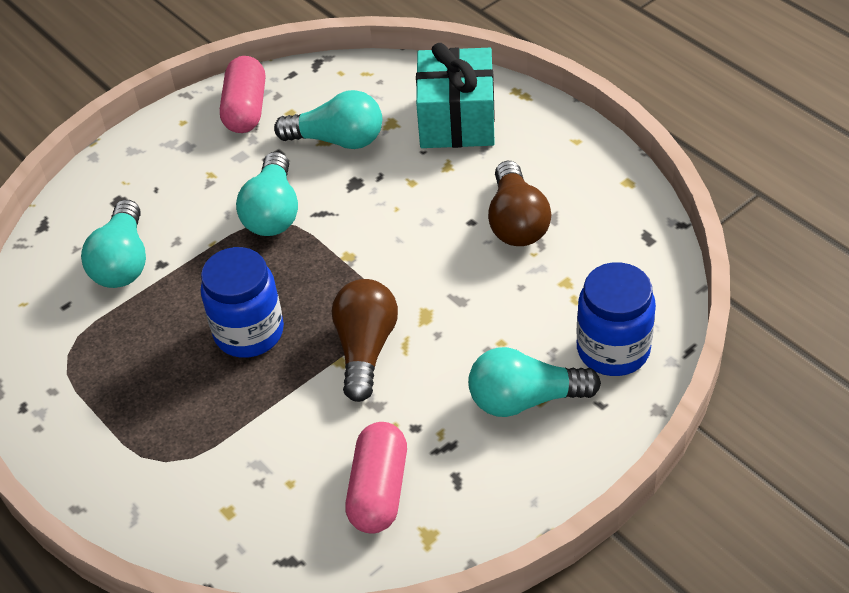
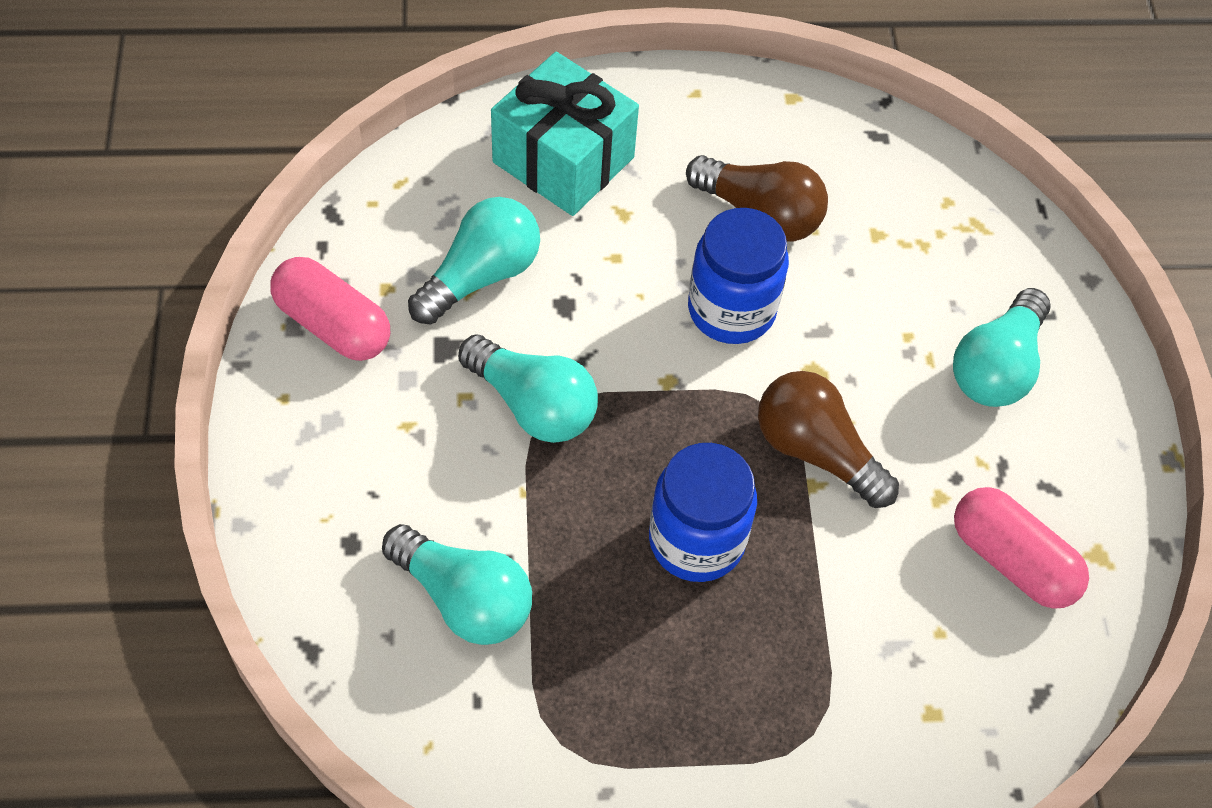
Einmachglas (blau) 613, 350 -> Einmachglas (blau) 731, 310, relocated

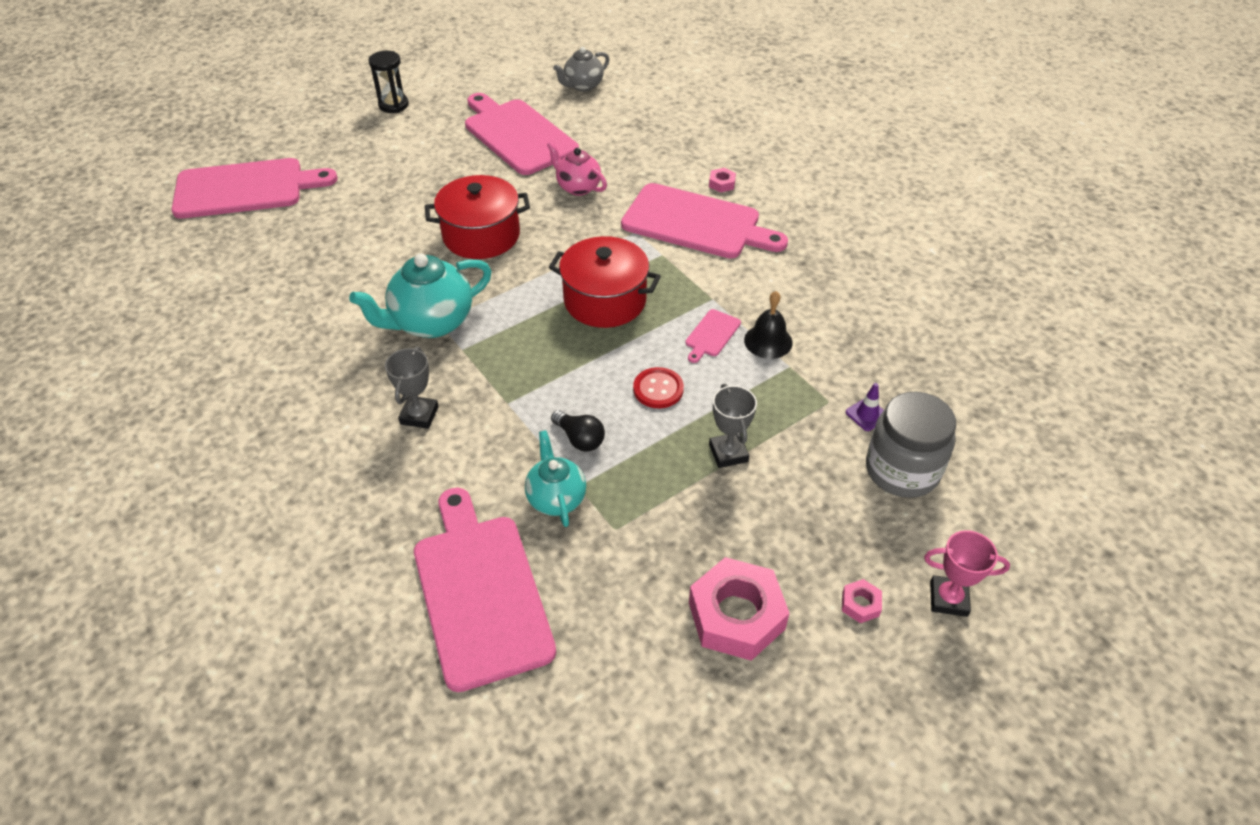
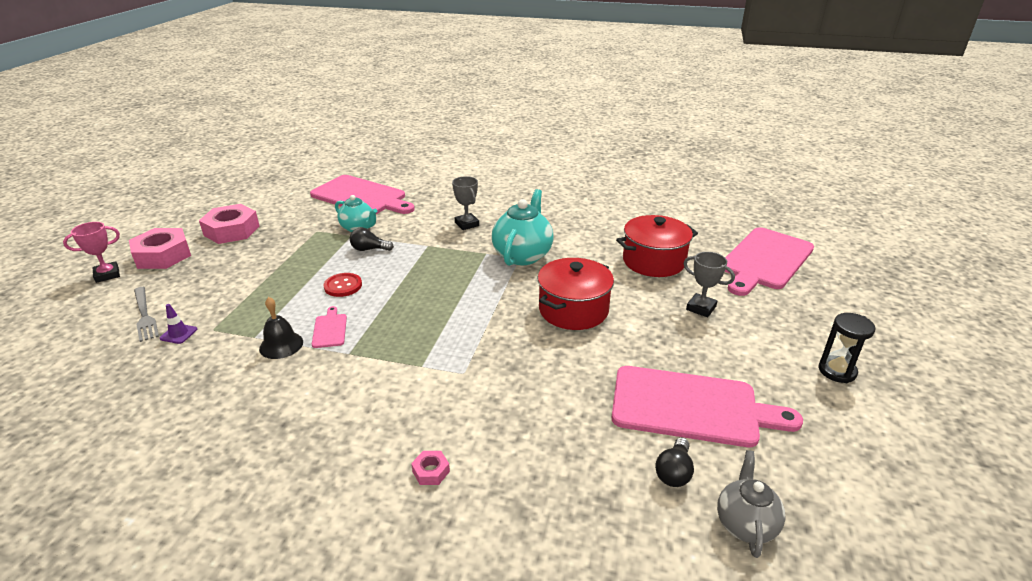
Teekanne (rosa) 578, 187 -> none
Schneidebrett (rosa) 696, 223 -> none
none -> Glühbirne (schwarz) 674, 472
Kochtopf (rot) 605, 300 -> Kochtopf (rot) 653, 261, relocated
Pokal (grau) 728, 453 -> Pokal (grau) 701, 308, relocated
Einmachglas (grau) 902, 470 -> Gabel (grau) 144, 315
Sechskantmutter (rosa) 860, 604 -> Sechskantmutter (rosa) 163, 255, x2.31

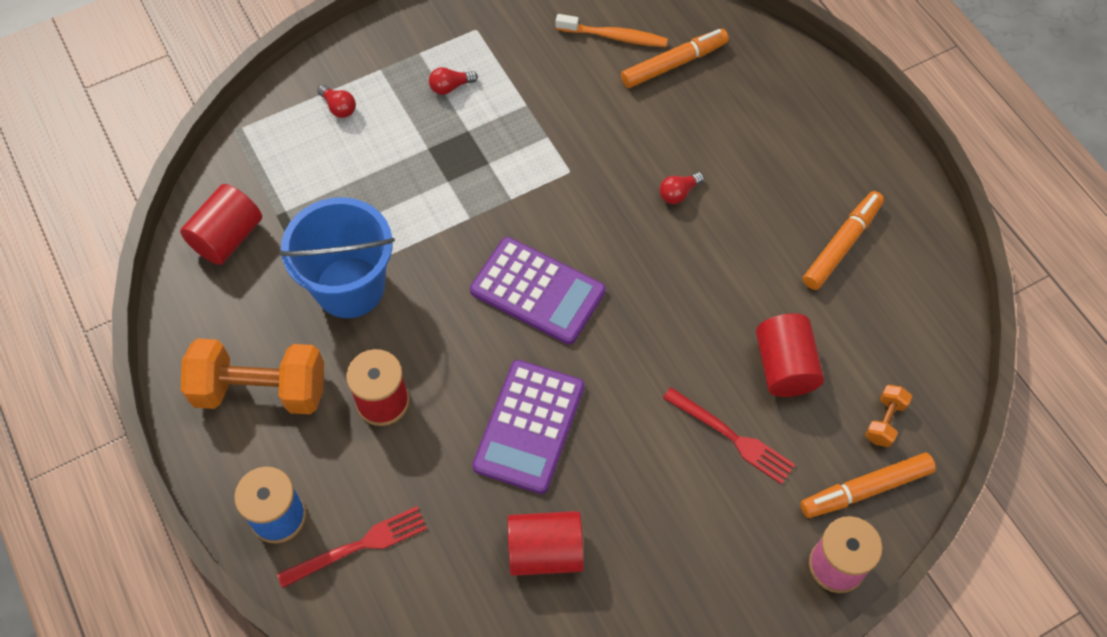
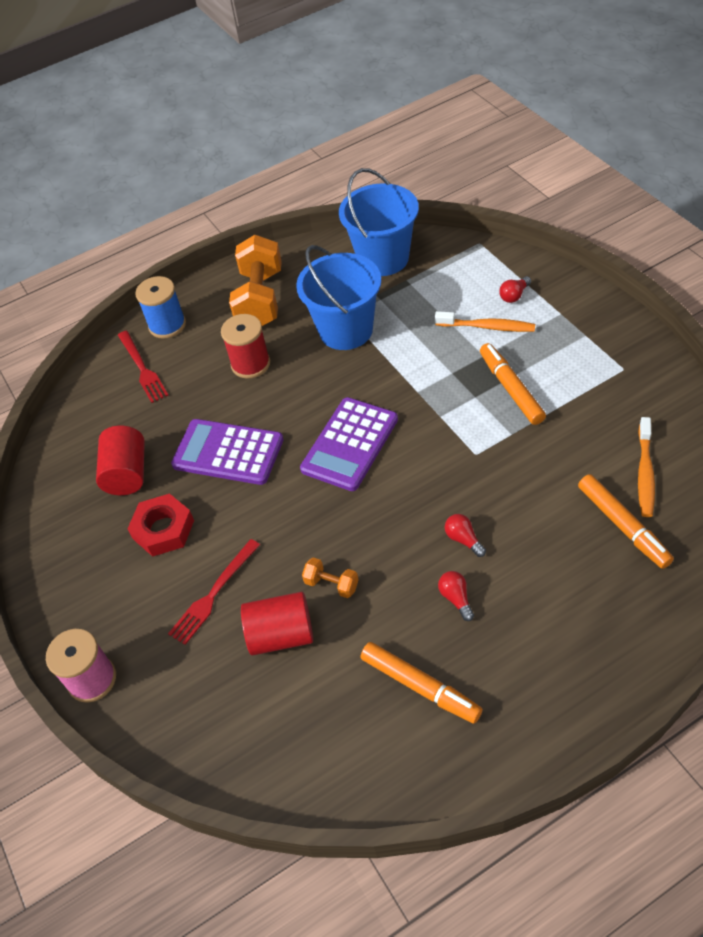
none -> Sechskantmutter (rot) 163, 529
none -> Zahnbürste (orange) 487, 327
Glühbirne (rot) 450, 87 -> Glühbirne (rot) 456, 598, relocated
Filzstift (orange) 865, 489 -> Filzstift (orange) 511, 389, relocated
Hantel (orange) 884, 421 -> Hantel (orange) 331, 584, relocated
Vollzylinder (rot) 227, 237 -> Eimer (blau) 383, 258

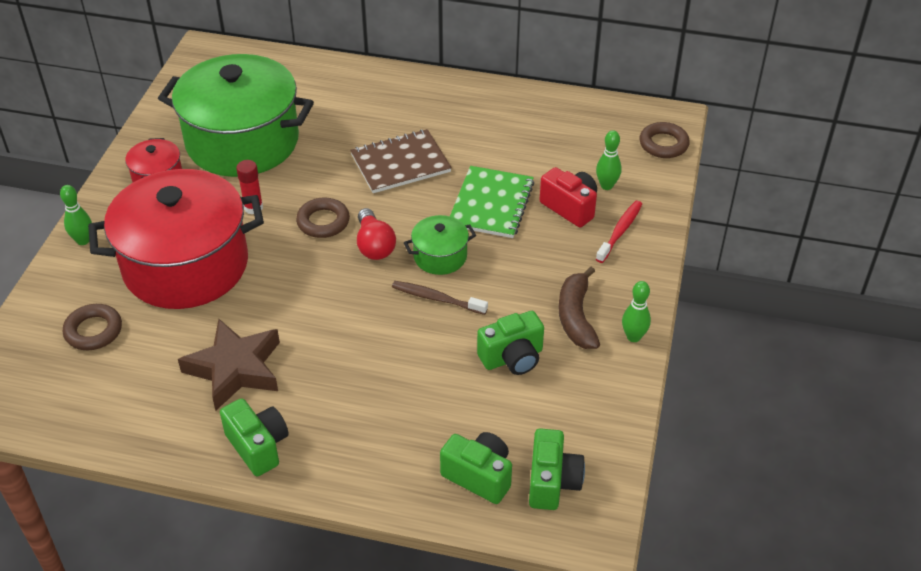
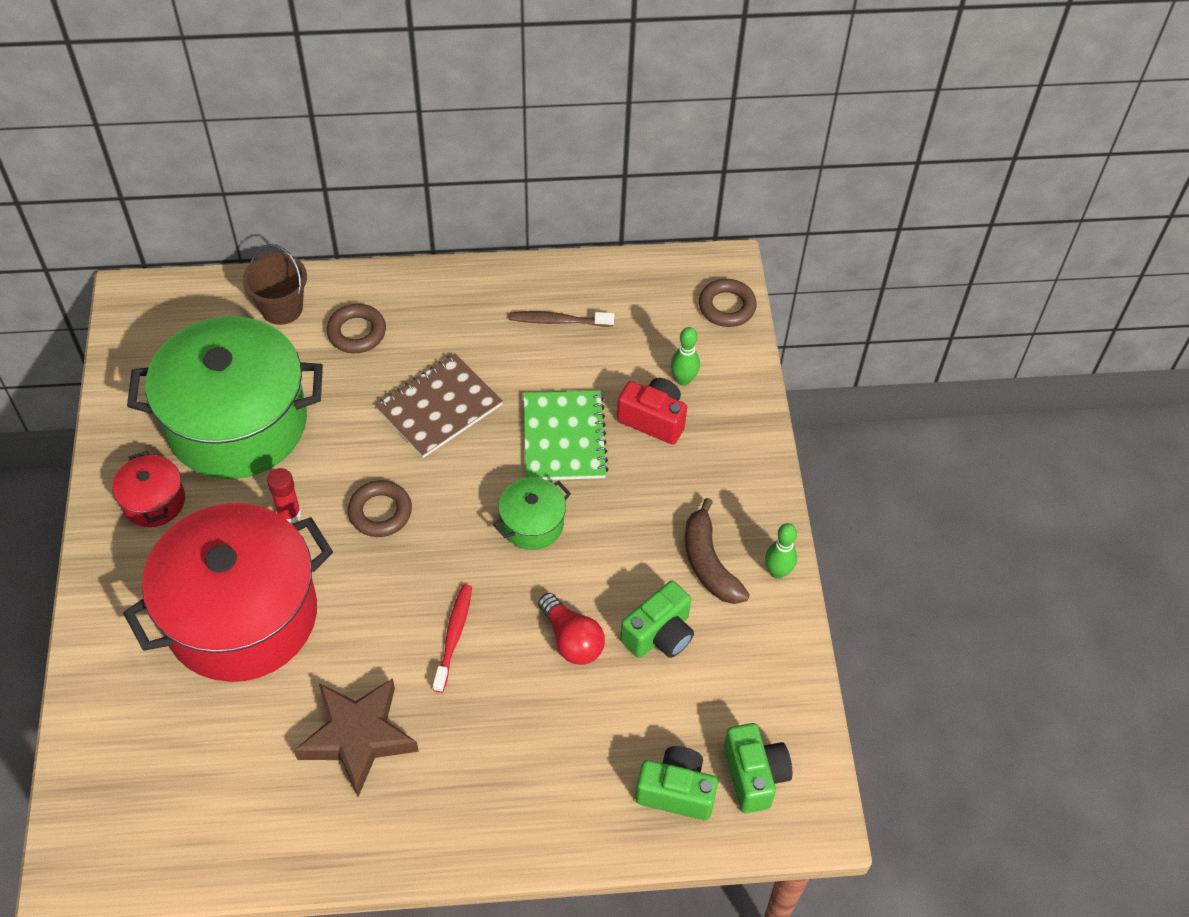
Bowlingkegel (grün) 83, 240 -> none
Kamera (grün) 258, 446 -> none
none -> Eimer (braun) 282, 308
Ring (braun) 93, 331 -> Ring (braun) 356, 332, relocated
Glühbirne (rot) 374, 245 -> Glühbirne (rot) 571, 639, relocated
Zahnbürste (braun) 437, 299 -> Zahnbürste (braun) 559, 321, relocated
Zahnbürste (rot) 620, 231 -> Zahnbürste (rot) 453, 636, relocated

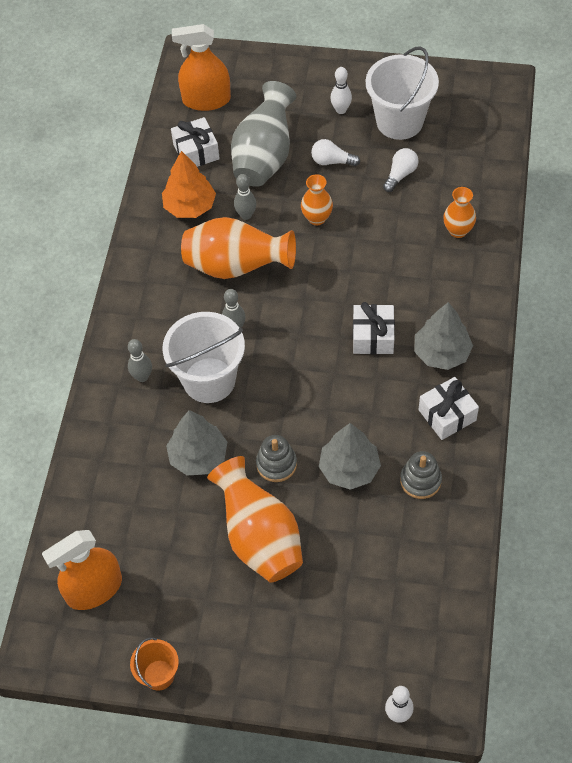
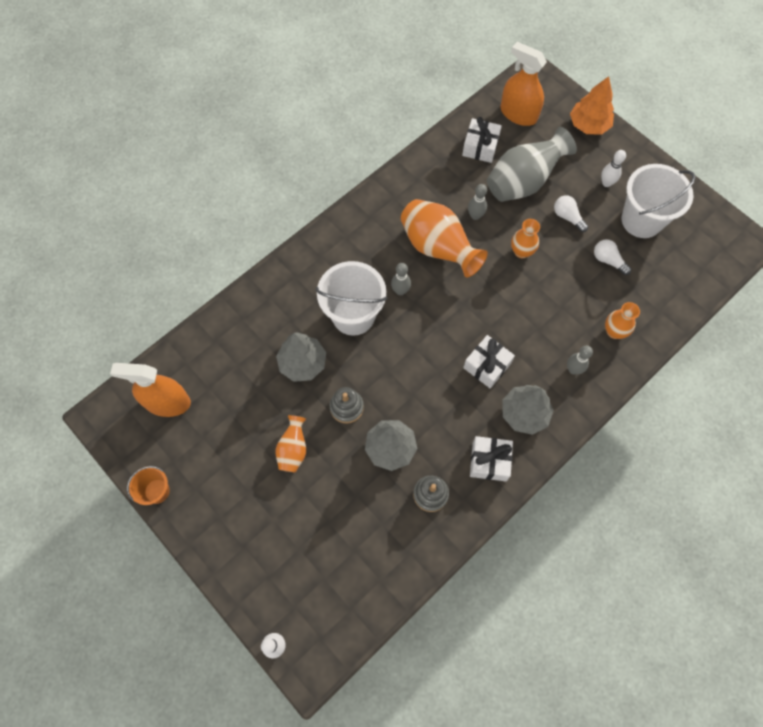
Bowlingkegel (grau) 142, 377 -> Bowlingkegel (grau) 573, 369, relocated
Baum (orange) 190, 206 -> Baum (orange) 589, 125, relocated
Glühbirne (weiß) 400, 175 -> Glühbirne (weiß) 608, 260, 120 degrees counterclockwise
Vase (orange) 259, 537 -> Vase (orange) 293, 449, x0.54

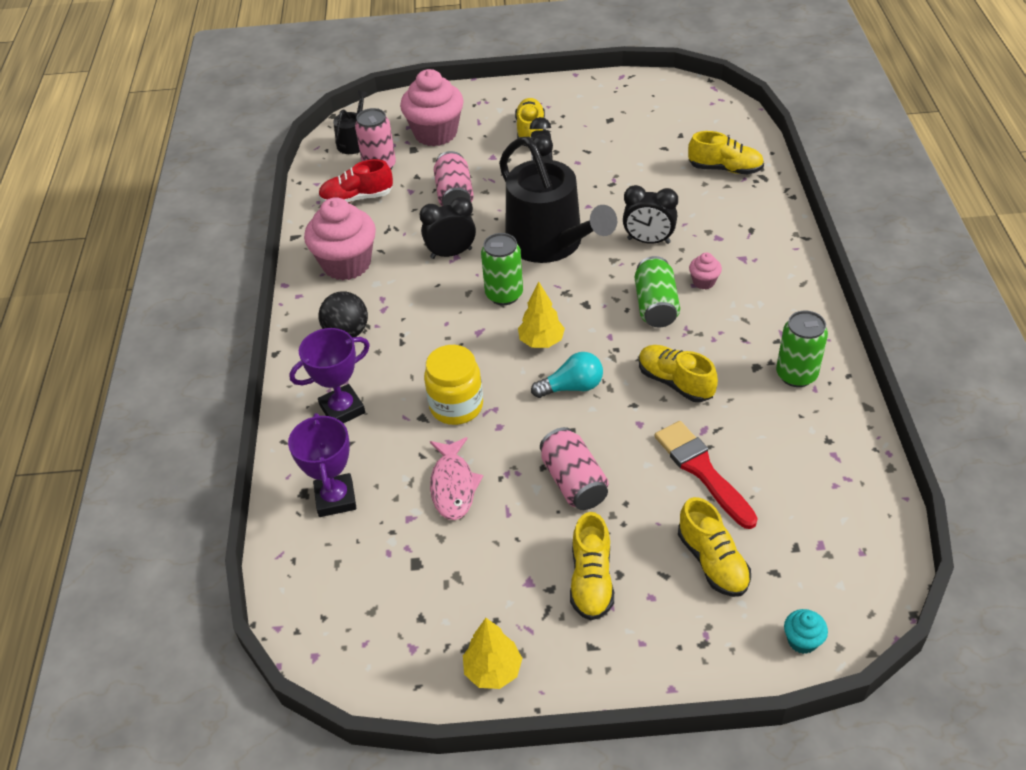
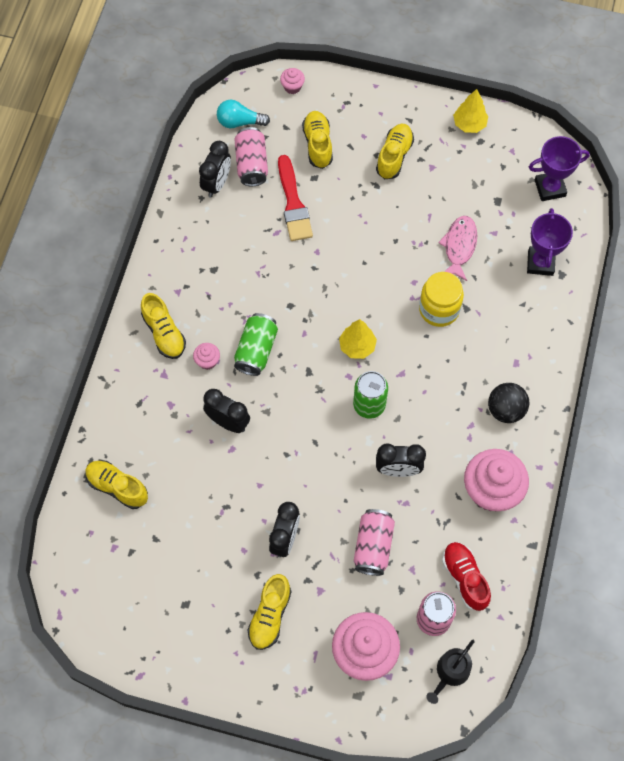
Gießkanne (schwarz) 550, 243 -> none
Dose (grün) 796, 375 -> none
none -> Wecker (schwarz) 217, 183
Pokal (lila) 342, 409 -> Pokal (lila) 550, 188, relocated
Glühbirne (türkis) 572, 387 -> Glühbirne (türkis) 239, 122, relocated
Dose (rosa) 574, 482 -> Dose (rosa) 251, 164, relocated
Schuh (gelb) 675, 382 -> Schuh (gelb) 164, 333, relocated
Muffin (türkis) 802, 640 -> Muffin (rosa) 292, 87
Schuh (rot) 357, 198 -> Schuh (rot) 465, 578, 120 degrees counterclockwise

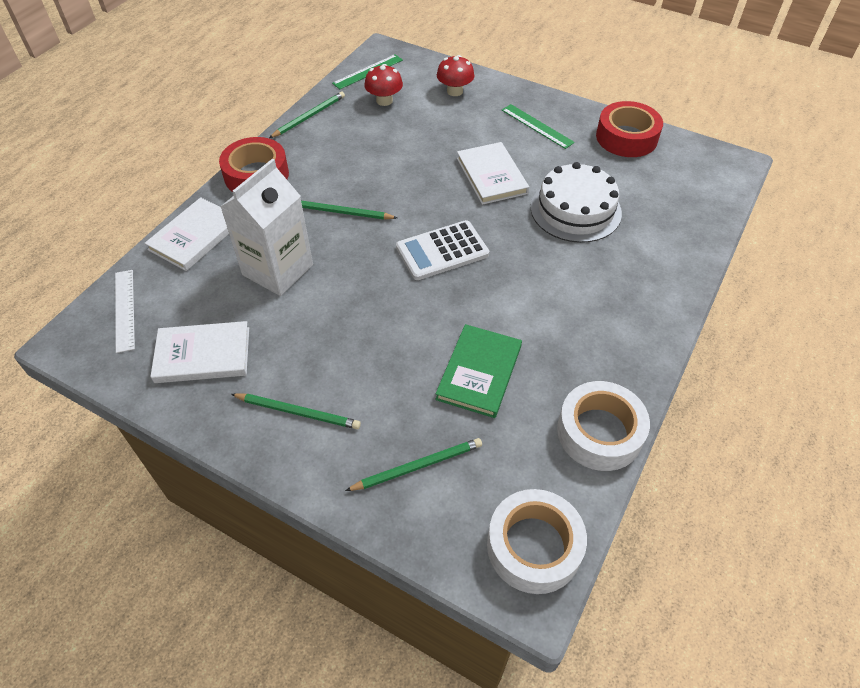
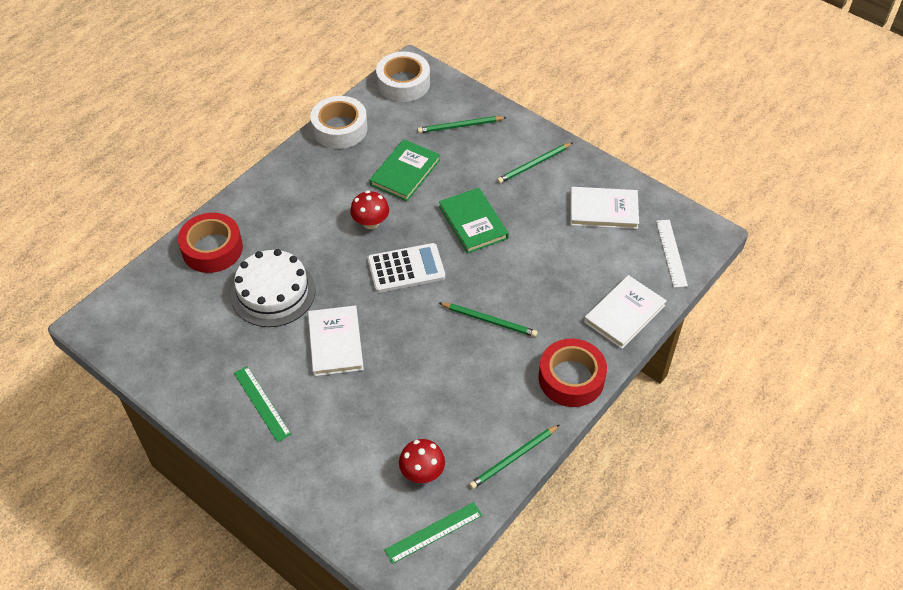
Getränkekarton (weiß) 278, 270 -> none
none -> Buch (grün) 473, 222
Pilz (rot) 455, 91 -> Pilz (rot) 370, 222, relocated
Klebeband (rot) 626, 137 -> Klebeband (rot) 212, 249, relocated
Bleistift (grün) 298, 412 -> Bleistift (grün) 534, 164, 60 degrees counterclockwise

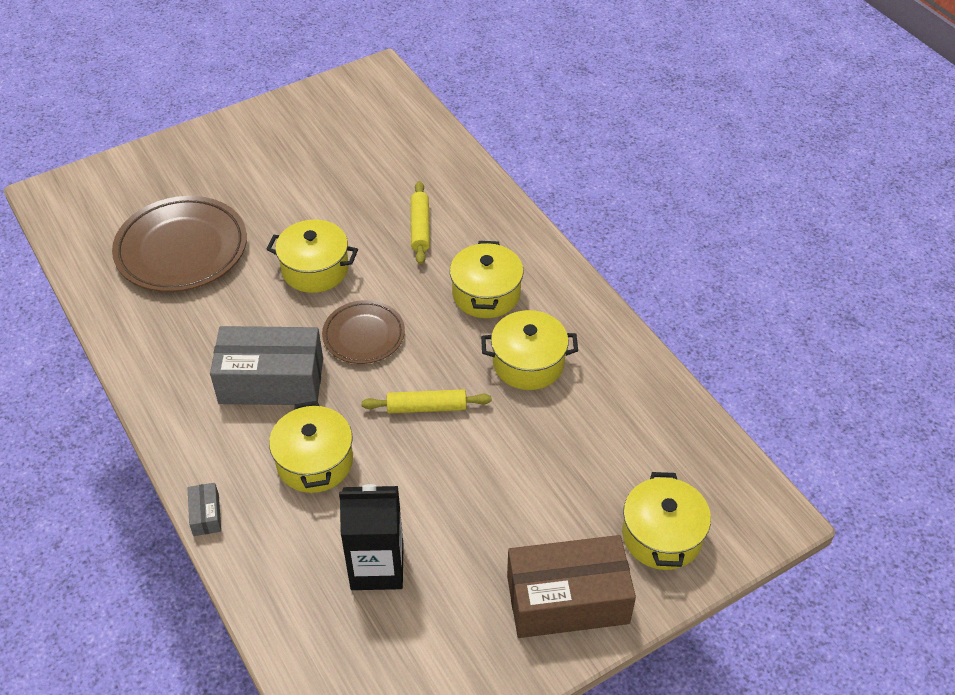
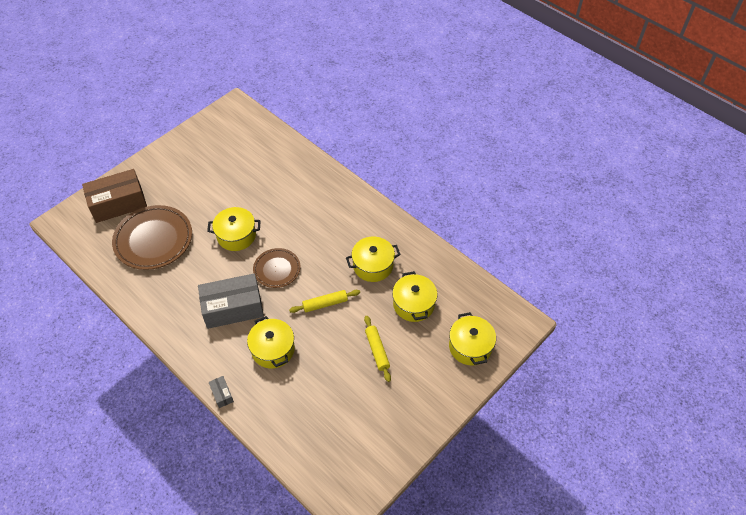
Getränkekarton (schwarz) 377, 567 -> none
Nudelholz (gelb) 420, 228 -> Nudelholz (gelb) 377, 350, relocated
Kochtopf (gelb) 486, 294 -> Kochtopf (gelb) 413, 304, relocated
Schachtel (braun) 567, 599 -> Schachtel (braun) 118, 203, relocated

